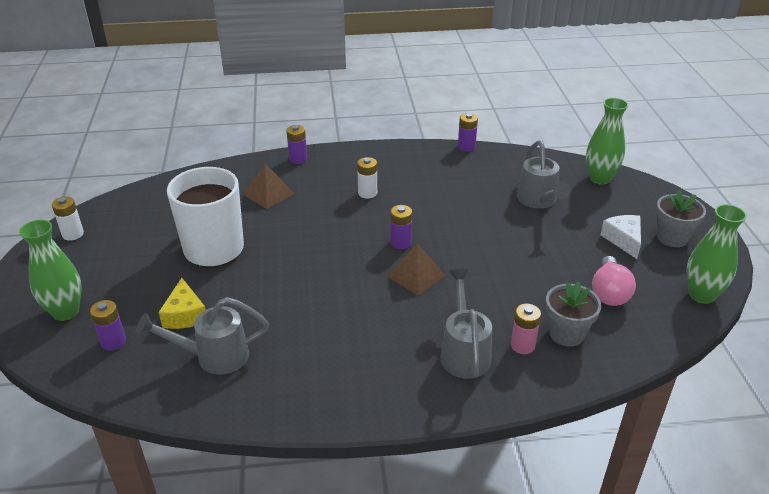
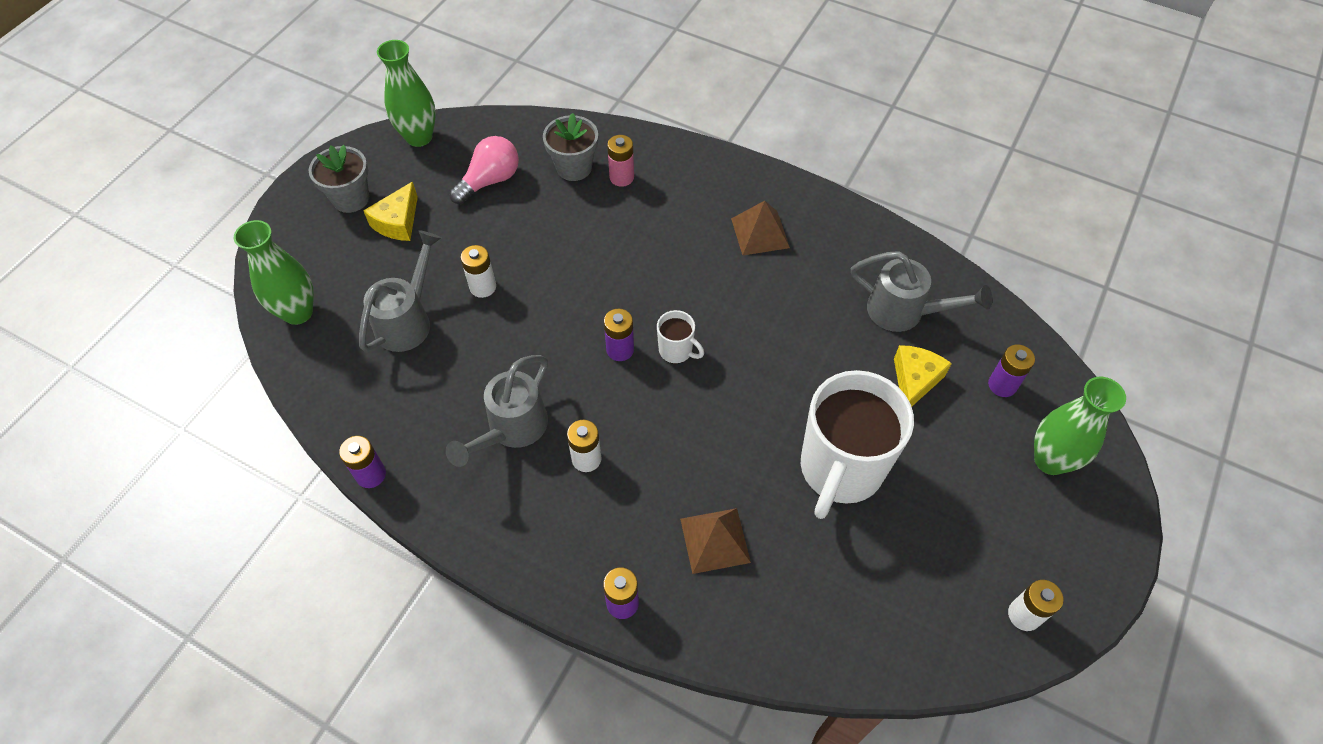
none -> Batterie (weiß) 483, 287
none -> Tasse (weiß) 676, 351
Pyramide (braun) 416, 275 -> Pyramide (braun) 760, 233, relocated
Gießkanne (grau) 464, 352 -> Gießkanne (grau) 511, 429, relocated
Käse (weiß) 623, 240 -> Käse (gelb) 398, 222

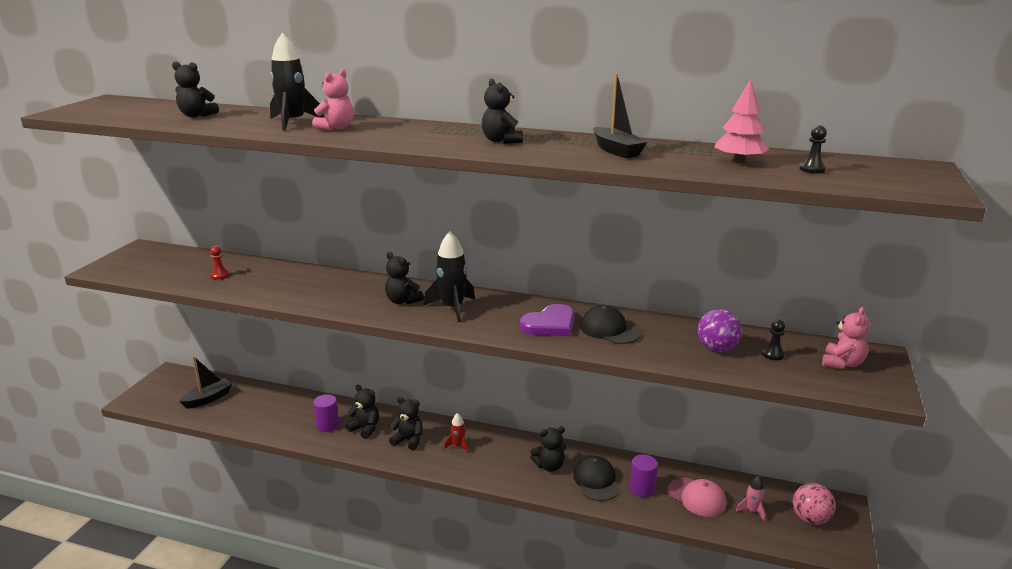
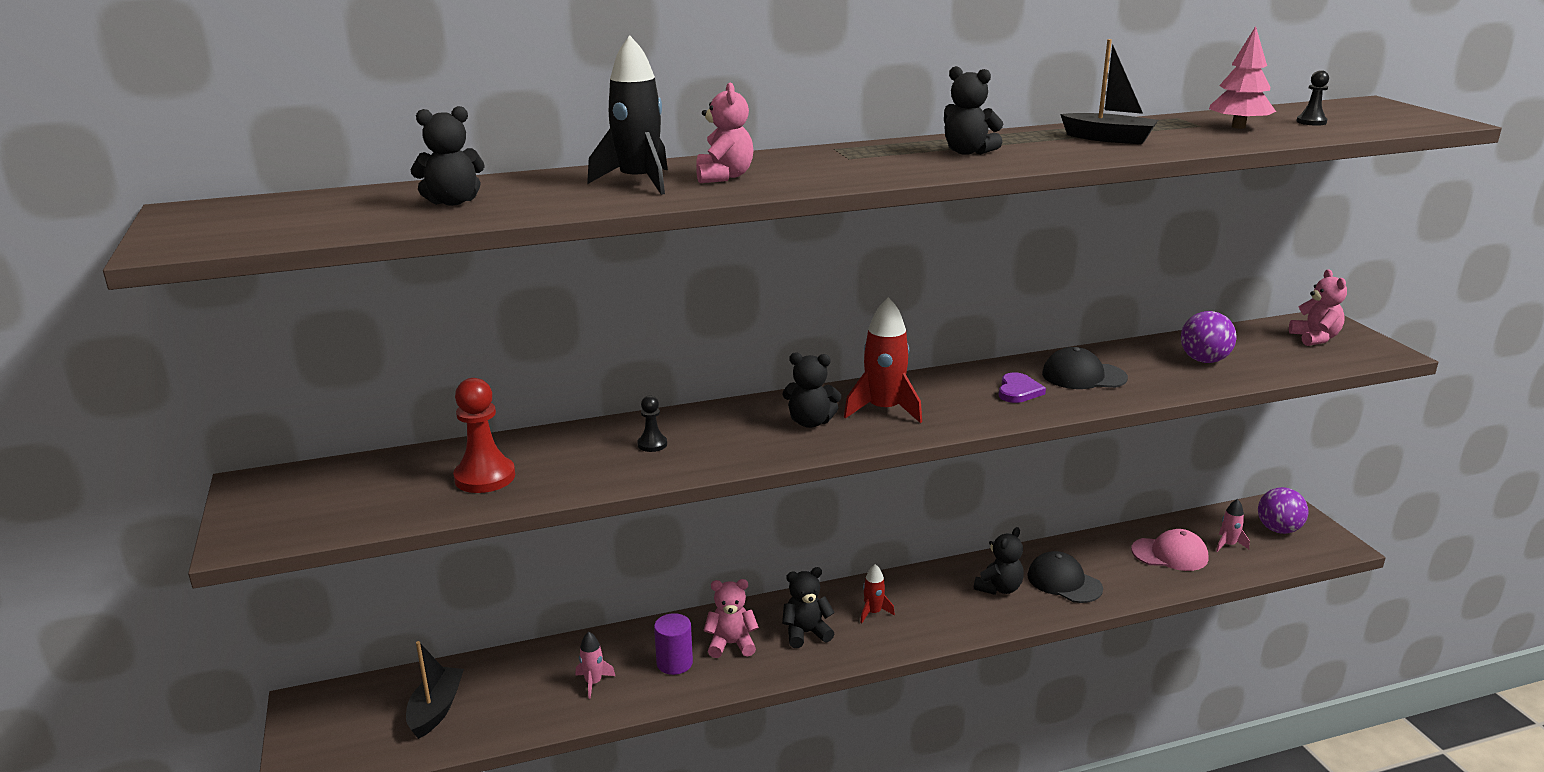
Vollzylinder (lila) 642, 489 -> none
none -> Rakete (rosa) 593, 683
Bauer (schwarz) 773, 354 -> Bauer (schwarz) 652, 444, relocated
Teddybär (schwarz) 365, 428 -> Teddybär (rosa) 731, 644
Rakete (schwarz) 452, 308 -> Rakete (rot) 884, 410
Ball (rosa) 810, 519 -> Ball (lila) 1278, 529
Bauer (rot) 220, 275 -> Bauer (rot) 485, 477, x1.92
Herz (lila) 550, 324 -> Herz (lila) 1018, 391, x0.66

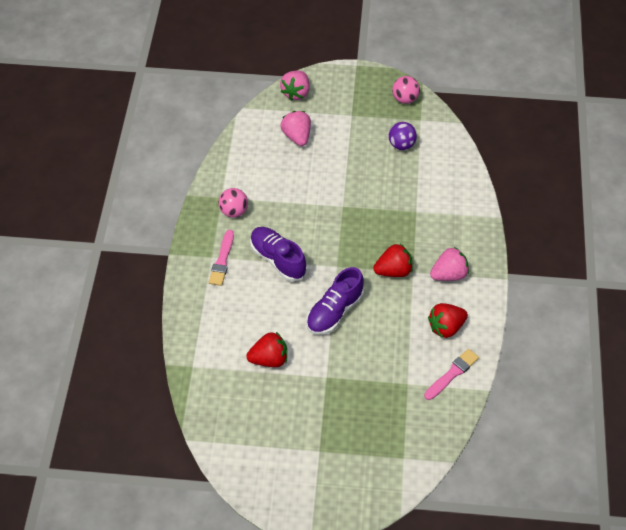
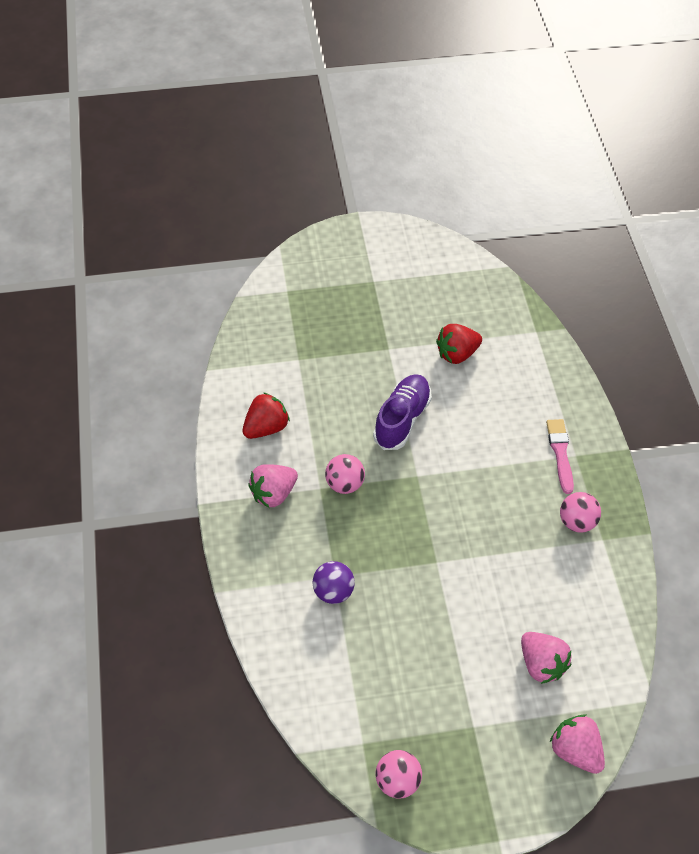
Schuh (lila) 278, 259 -> none
Pinsel (rosa) 452, 374 -> none
Ball (lila) 401, 145 -> Ball (lila) 333, 592, relocated
Erdbeere (rot) 393, 271 -> Ball (rosa) 345, 484
Erdbeere (rosa) 296, 93 -> Erdbeere (rosa) 575, 751, 45 degrees counterclockwise

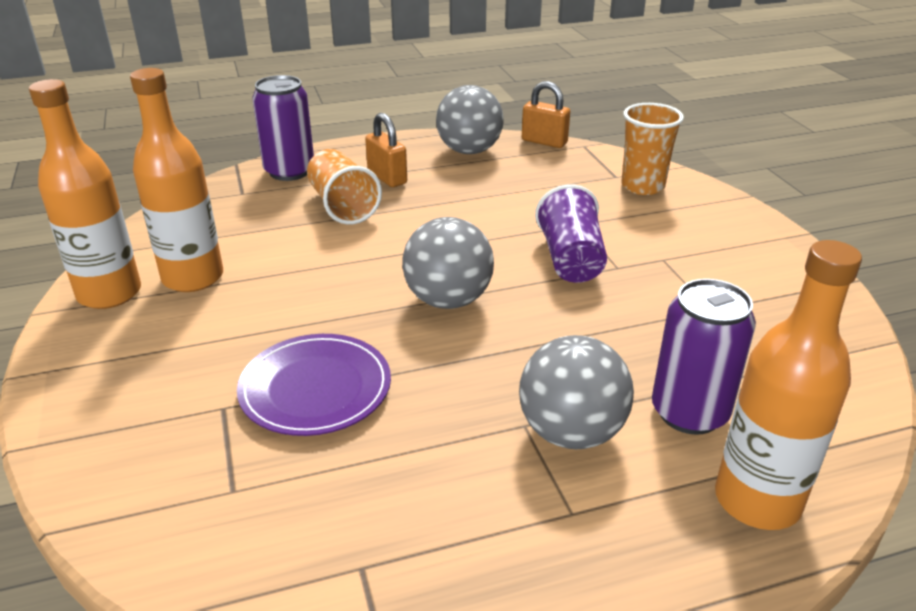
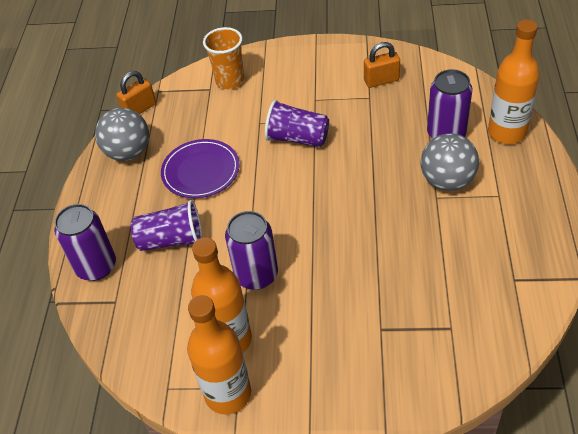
Ball (grau) 448, 300 -> none
none -> Dose (lila) 256, 275
Teller (lila) 315, 388 -> Teller (lila) 200, 171, relocated
Vorhängeschloss (orange) 387, 177 -> Vorhängeschloss (orange) 381, 80, relocated
Becher (orange) 342, 206 -> Becher (lila) 171, 240

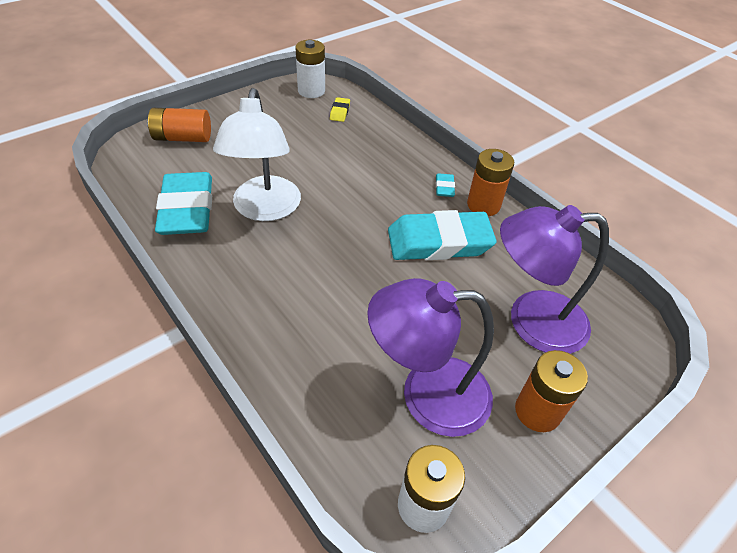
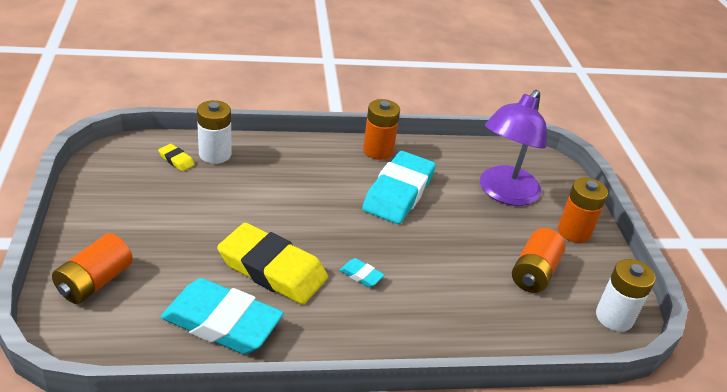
Batterie (weiß) 311, 91 -> Batterie (weiß) 215, 154, relocated
Radiergummi (türkis) 444, 187 -> Radiergummi (türkis) 361, 275, relocated
Lampe (weiß) 265, 209 -> Radiergummi (gelb) 272, 269
Lampe (lila) 427, 395 -> Batterie (orange) 534, 273

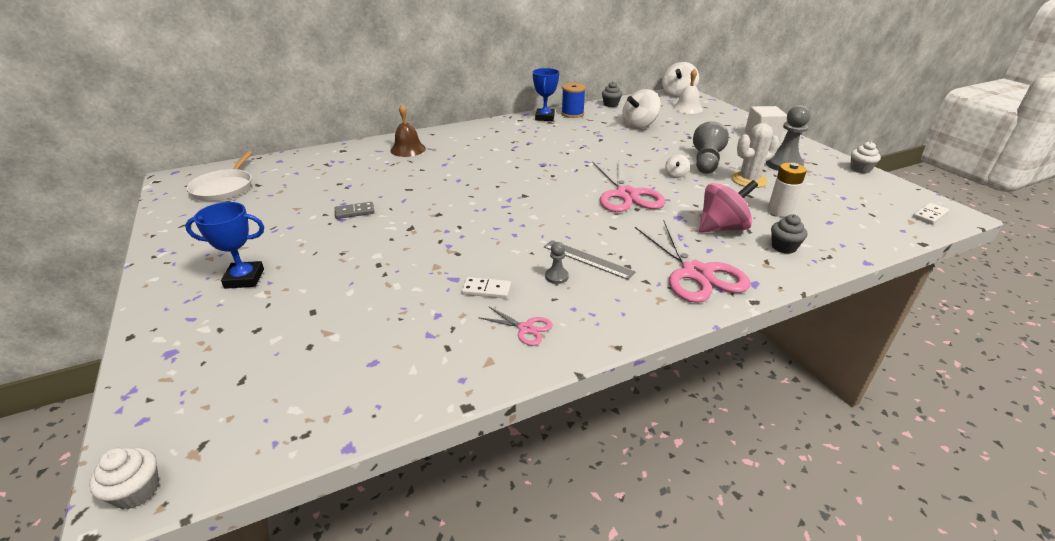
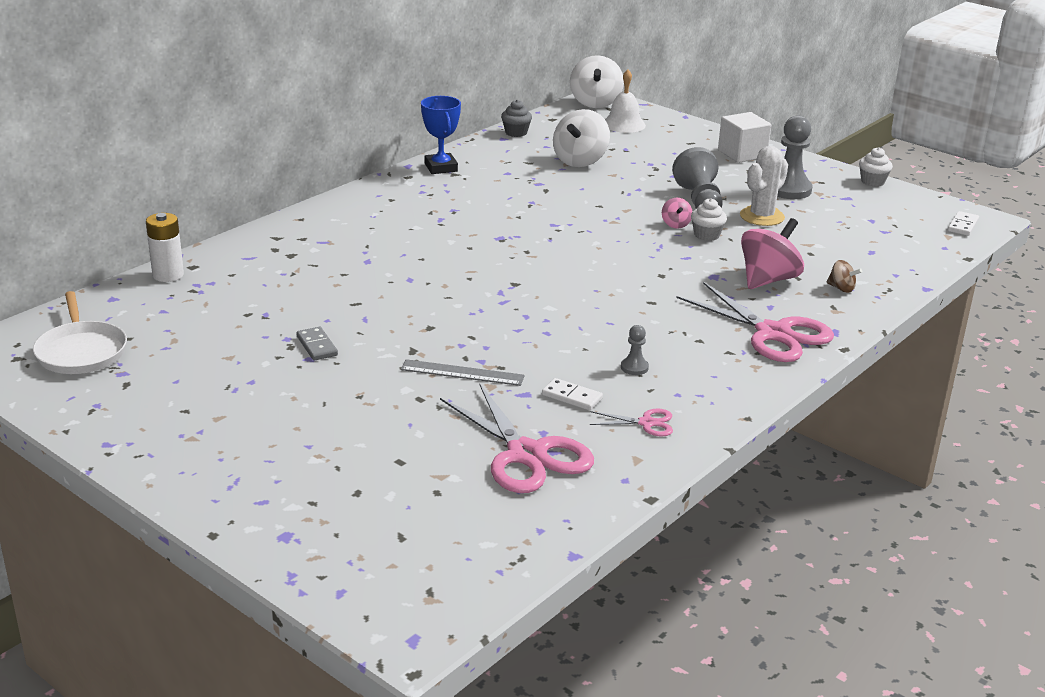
Pokal (blau) 244, 278 -> none
Glocke (braun) 408, 149 -> none
Garnrolle (blau) 572, 114 -> none
Muffin (weiß) 137, 491 -> Muffin (weiß) 706, 235, relocated
Lineal (grau) 588, 259 -> Lineal (grau) 462, 373, relocated
Schere (rosa) 626, 195 -> Schere (rosa) 526, 454, relocated
Batterie (weiß) 779, 211 -> Batterie (weiß) 168, 275, relocated
Muffin (grau) 783, 247 -> Kreisel (braun) 841, 288
Kreisel (weiß) 675, 175 -> Kreisel (rosa) 675, 224
Dominostein (grau) 355, 212 -> Dominostein (grau) 317, 346, 75 degrees counterclockwise
Dominostein (weiß) 486, 290 -> Dominostein (weiß) 572, 397, 45 degrees clockwise

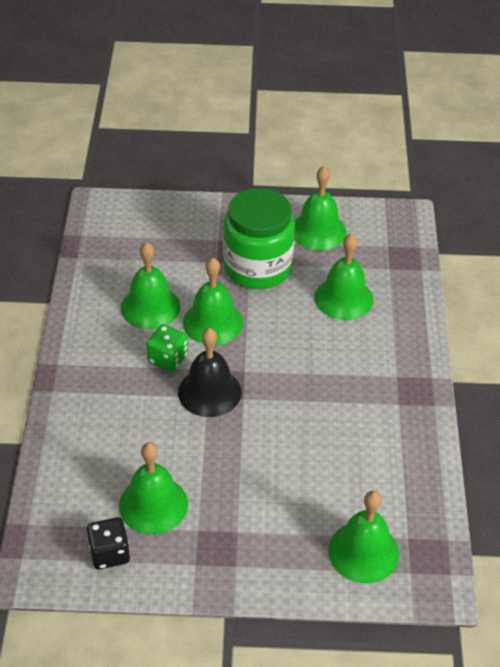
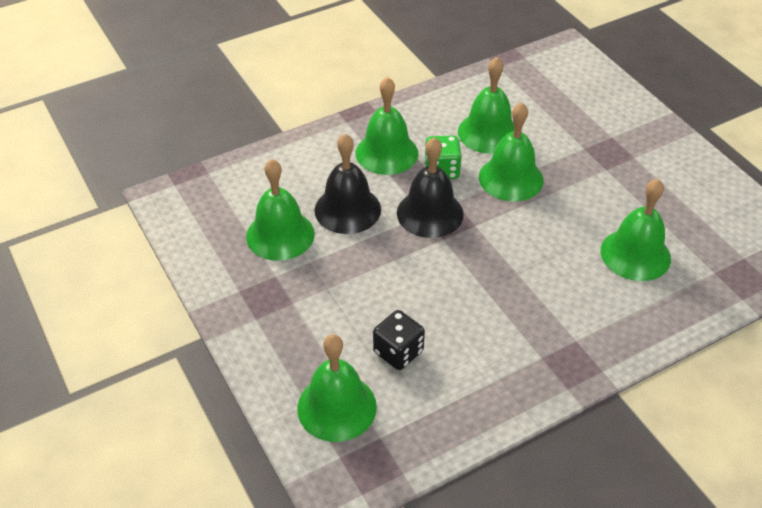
Einmachglas (grün) 257, 267 -> none
none -> Glocke (schwarz) 347, 209
Spielwürfel (schwarz) 109, 553 -> Spielwürfel (schwarz) 398, 352, relocated
Glocke (grün) 318, 231 -> Glocke (grün) 386, 153, relocated

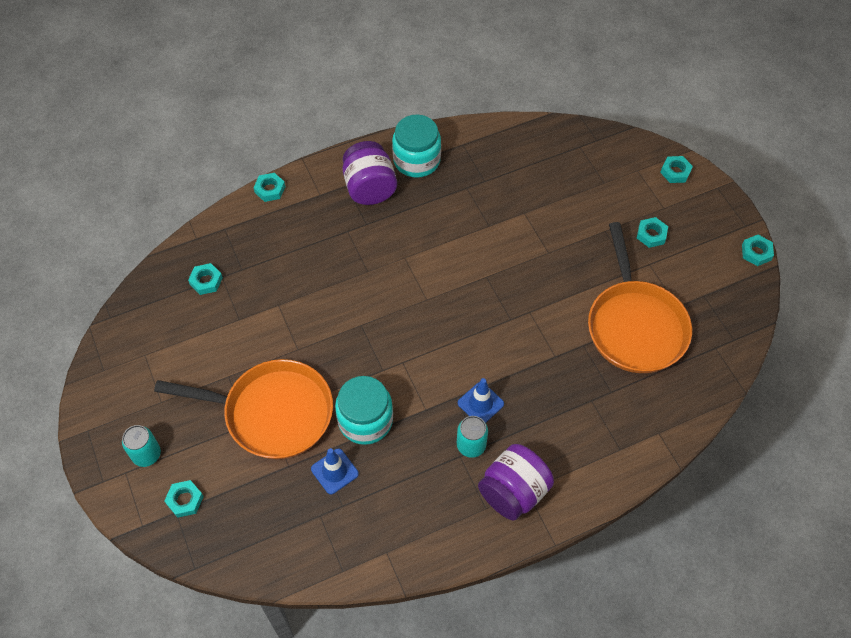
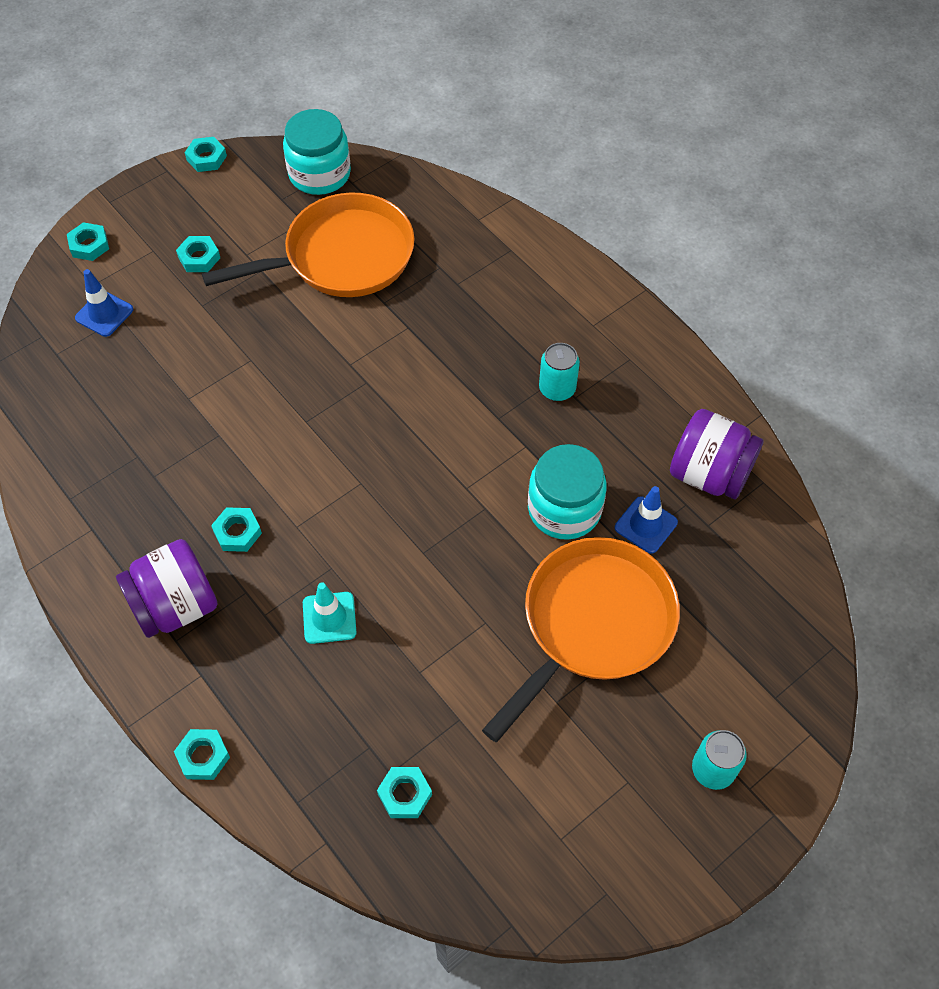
none -> Leitkegel (türkis) 329, 618
Sechskantmutter (türkis) 185, 500 -> Sechskantmutter (türkis) 237, 532, relocated
Einmachglas (türkis) 416, 160 -> Einmachglas (türkis) 319, 174, relocated
Leitkegel (blau) 480, 403 -> Leitkegel (blau) 104, 314, relocated
Einmachglas (lila) 513, 492 -> Einmachglas (lila) 709, 474, relocated
Pfanne (orange) 272, 413 -> Pfanne (orange) 592, 624, 45 degrees clockwise

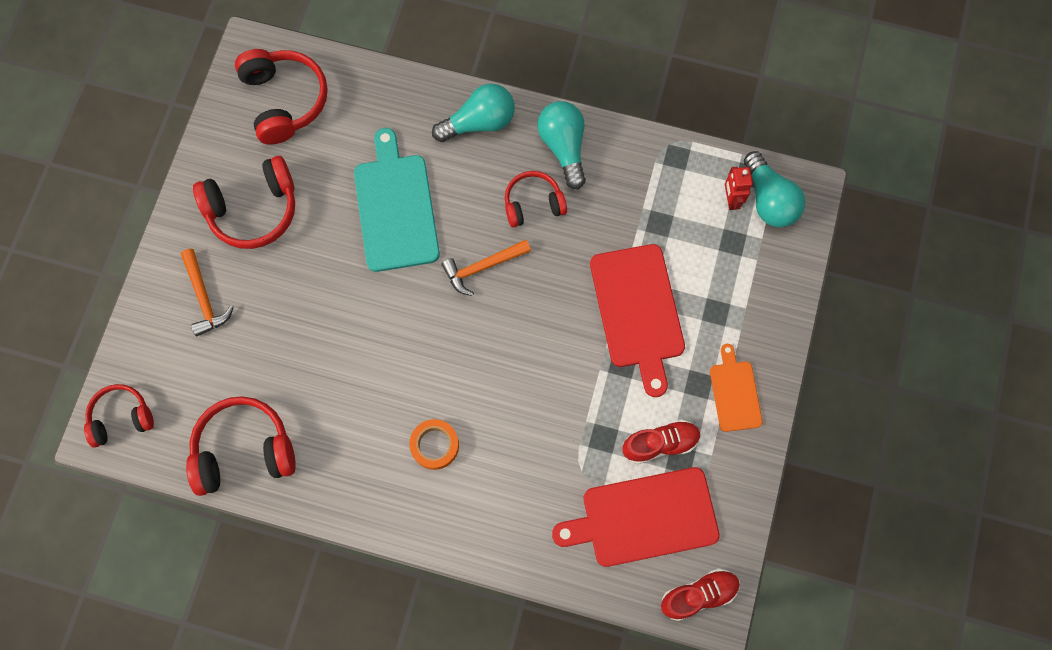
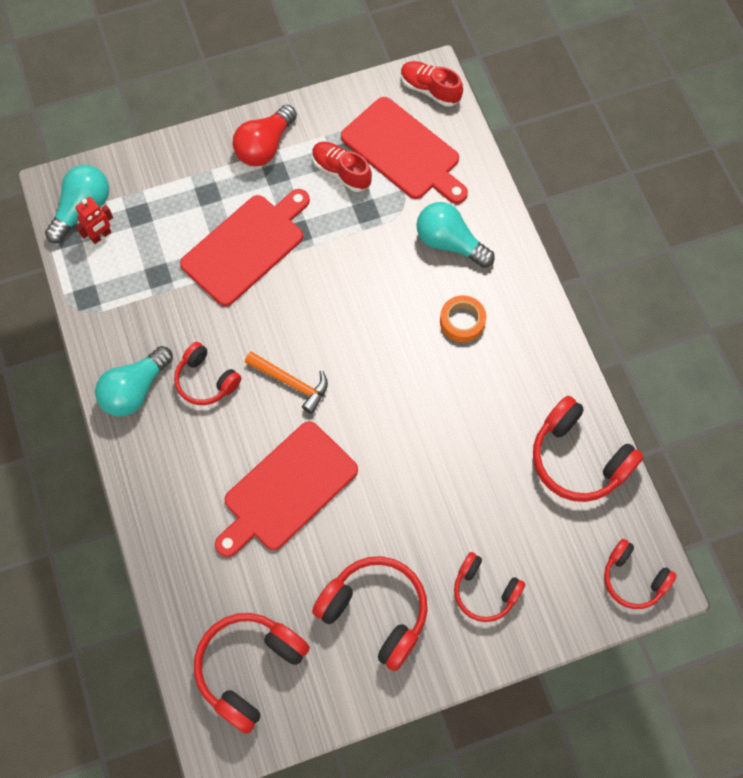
Glühbirne (türkis) 479, 122 -> Glühbirne (türkis) 449, 243, relocated
Hammer (orange) 204, 298 -> Kopfhörer (rot) 484, 591
Schneidebrett (orange) 734, 393 -> Glühbirne (rot) 265, 146
Schneidebrett (türkis) 395, 207 -> Schneidebrett (rot) 287, 489

